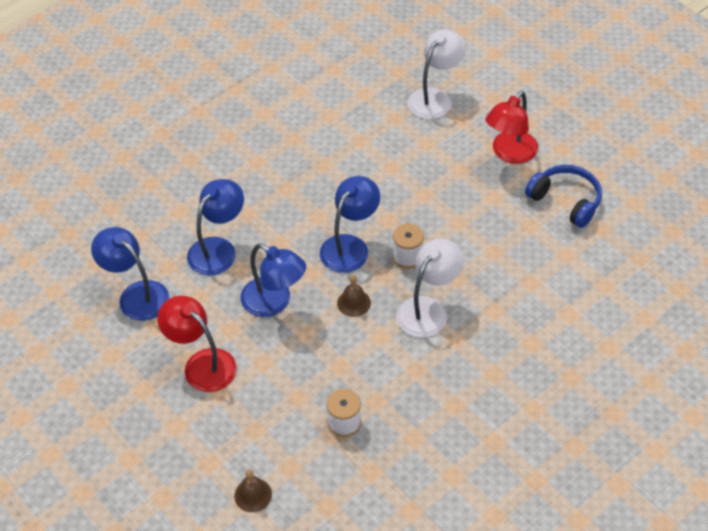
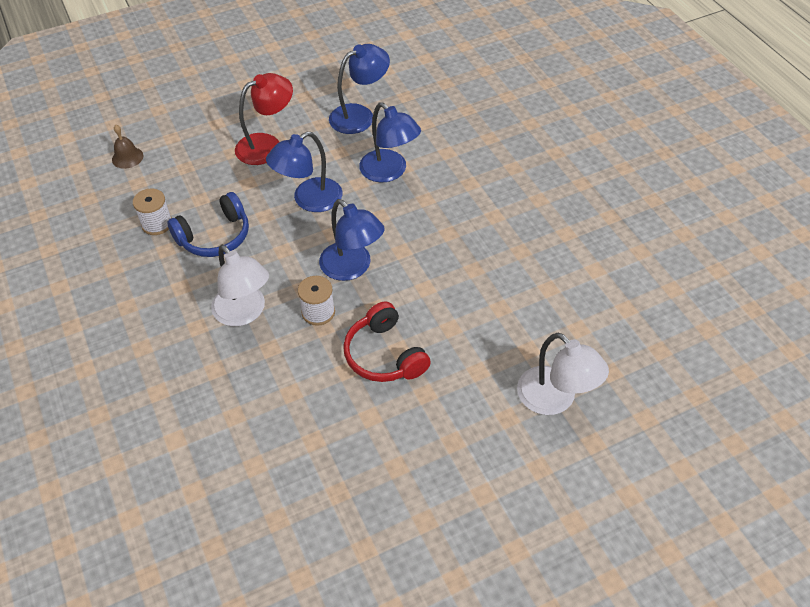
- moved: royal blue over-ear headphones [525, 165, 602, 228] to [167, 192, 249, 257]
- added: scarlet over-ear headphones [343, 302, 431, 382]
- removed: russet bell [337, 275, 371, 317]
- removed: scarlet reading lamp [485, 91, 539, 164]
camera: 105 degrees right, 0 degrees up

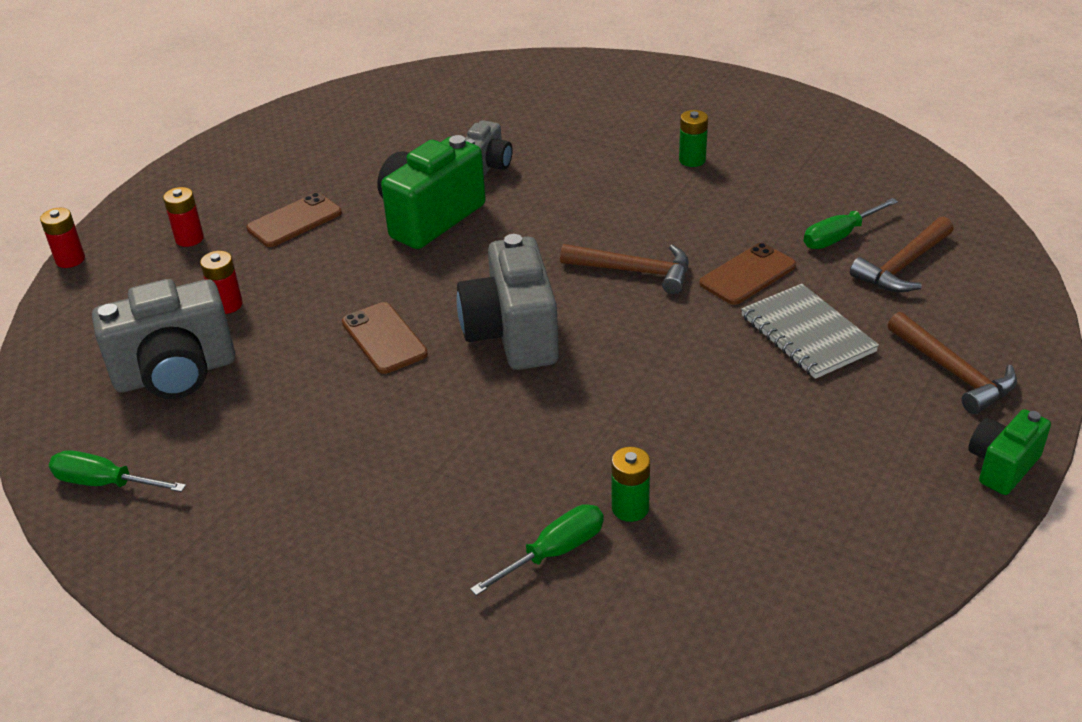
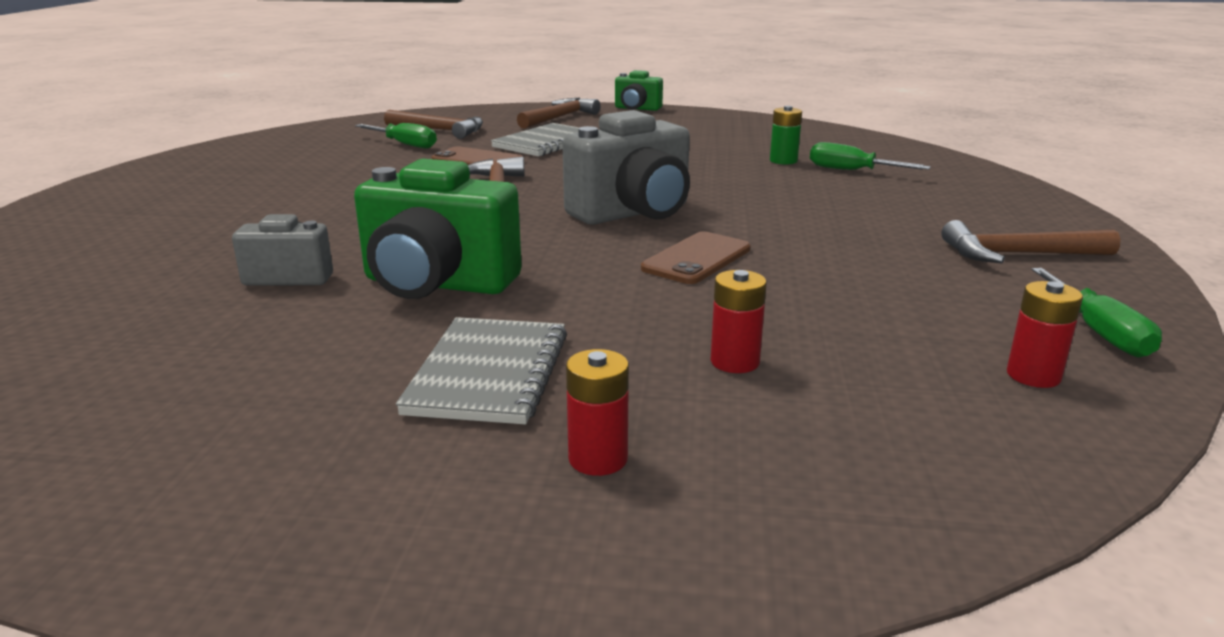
- replaced: russet phone [246, 193, 342, 247] to gray exercise book [396, 317, 567, 425]
- added: russet claw hammer [941, 220, 1120, 263]
- moved: scarlet AA battery [40, 208, 85, 268] to [1007, 281, 1083, 388]
- removed: gray photo camera [92, 279, 235, 399]
- removed: emerald AA battery [679, 110, 708, 167]
camera: 115 degrees left, 15 degrees down

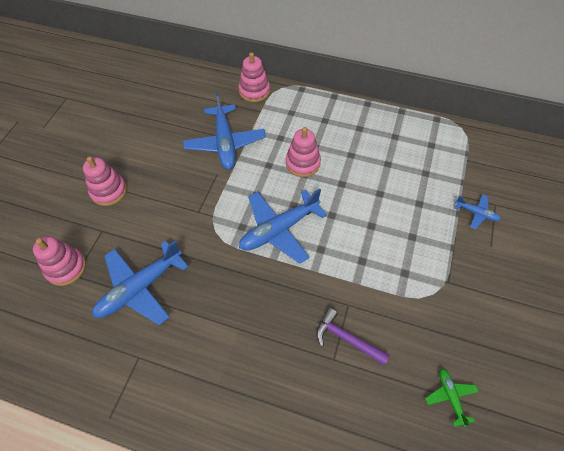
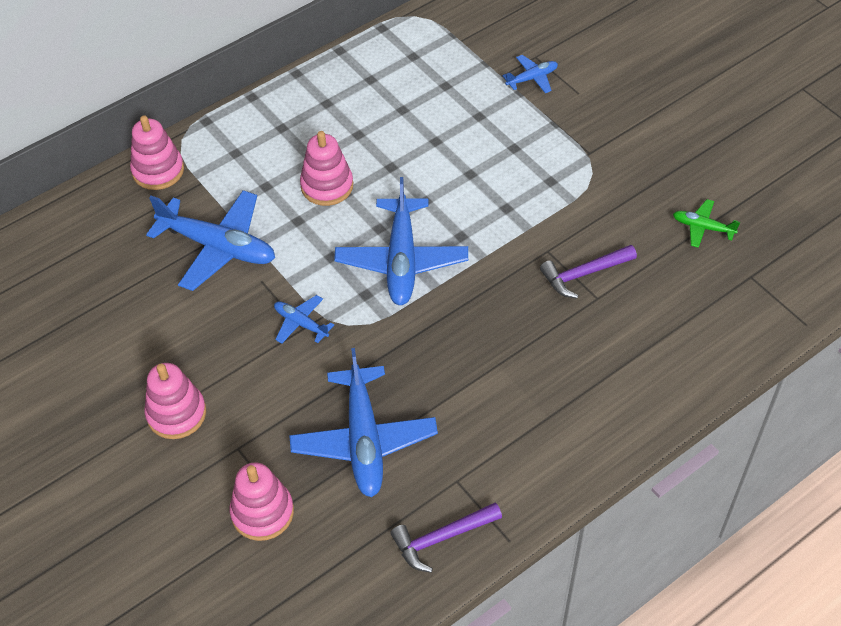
- added: royal blue toy plane [274, 295, 334, 344]
- added: purple claw hammer [390, 502, 502, 573]
camera: 55 degrees left, 5 degrees down

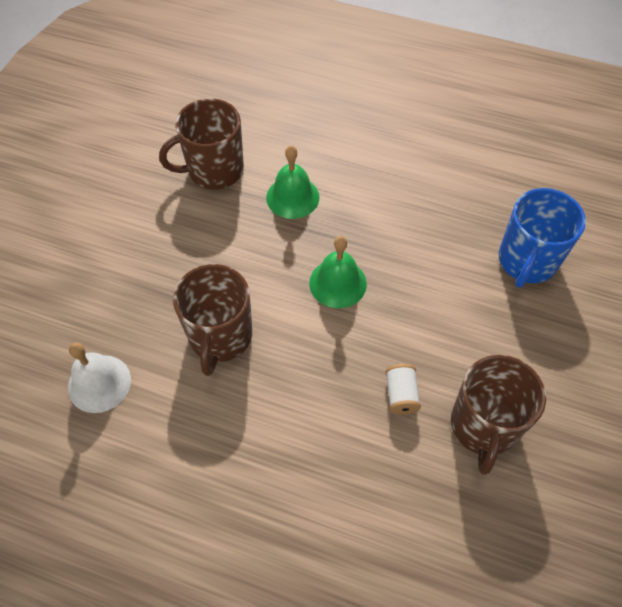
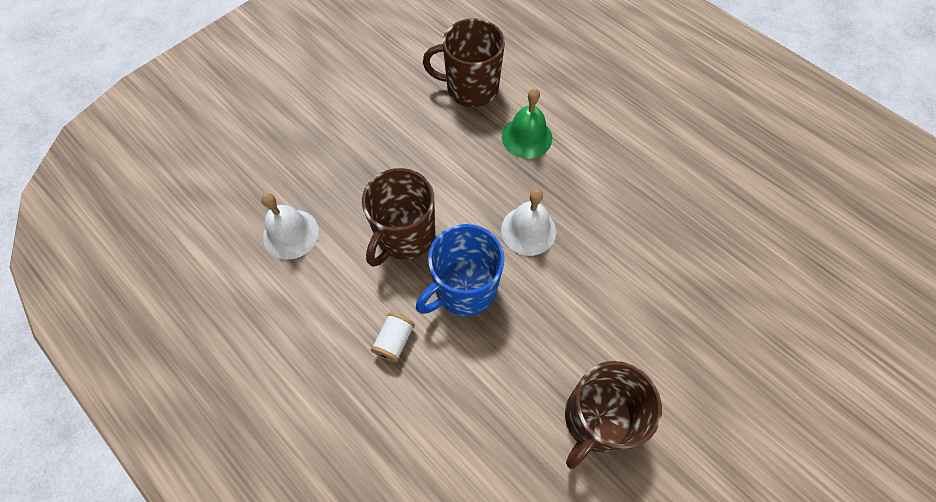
- moved: snow-white bobbin [386, 364, 421, 415] to [371, 312, 415, 363]
- moved: royal blue coffee mug [499, 188, 586, 288] to [416, 224, 504, 316]
- recoloured: emerald bell [309, 236, 367, 308] to snow-white bell [501, 189, 556, 256]
camera: 25 degrees right, 5 degrees up

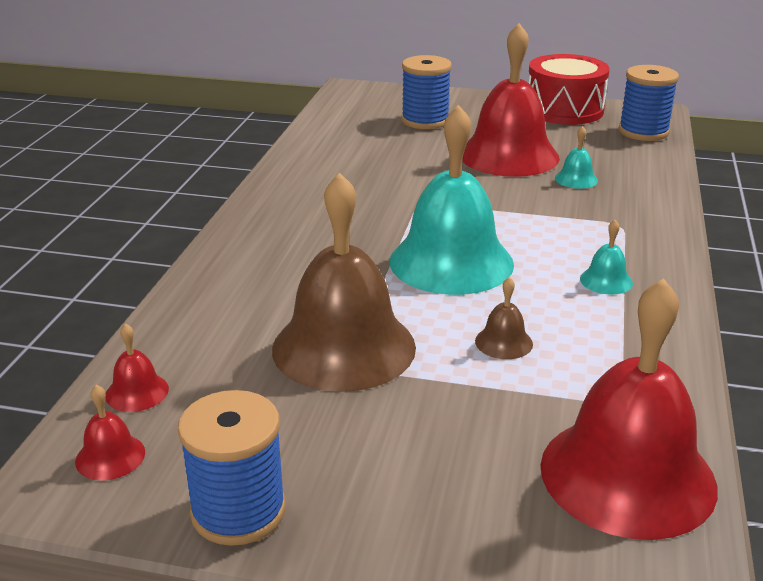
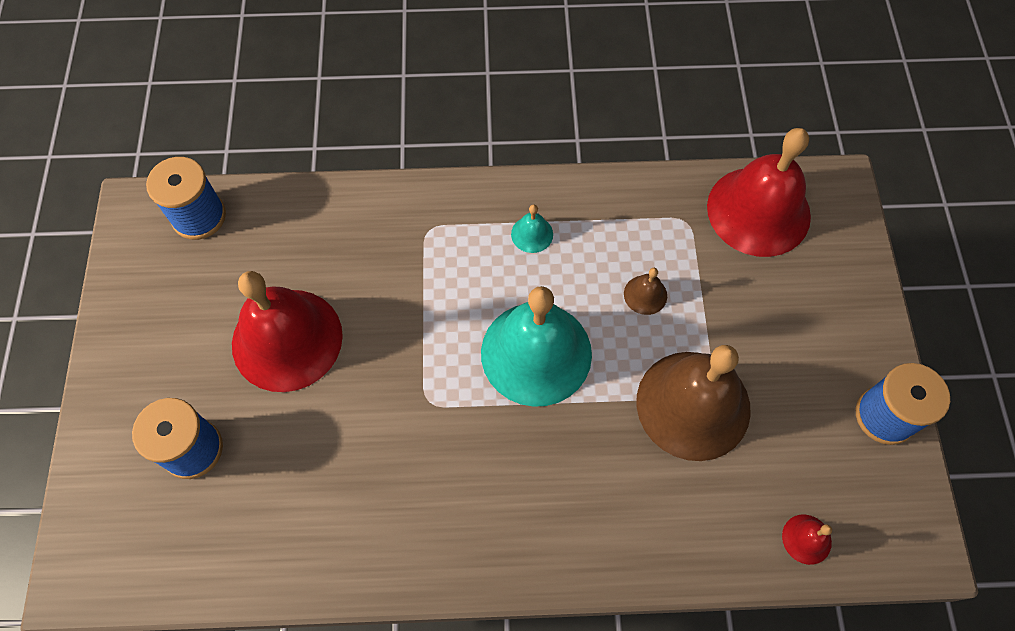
- removed: scarlet bell [75, 385, 145, 481]
- removed: scarlet snare drum [528, 54, 610, 125]
- removed: turquoise bell [555, 126, 598, 189]
camera: 105 degrees left, 35 degrees up

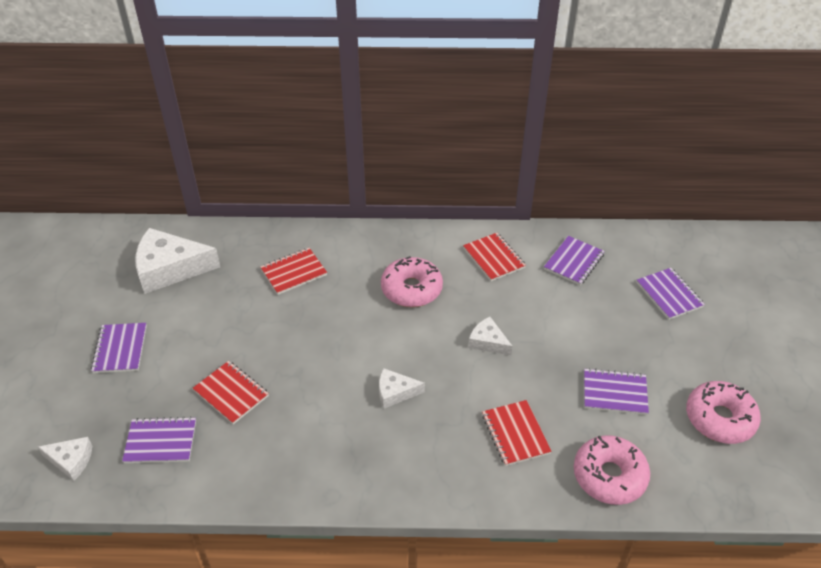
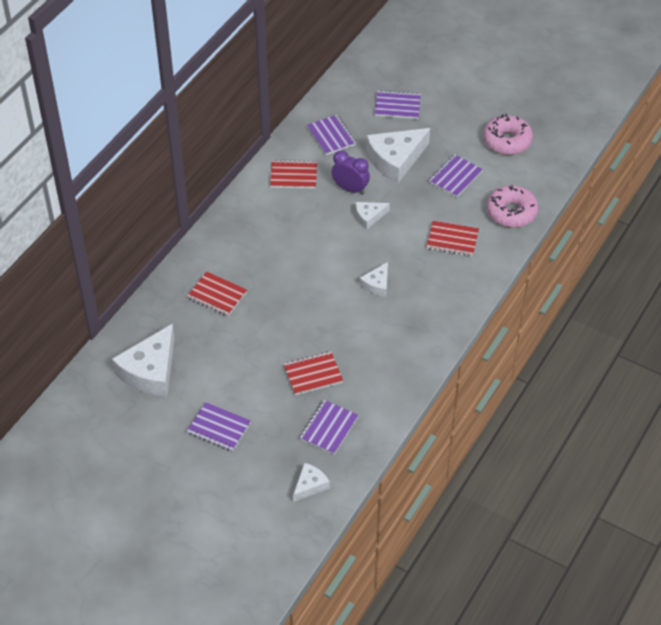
- turned: scarlet exercise book [260, 248, 327, 295] = [187, 271, 247, 316] 60 degrees counterclockwise
- added: purple alarm clock [332, 150, 370, 195]
- added: snow-white cheese [366, 128, 430, 183]
- removed: rosy glazed donut [381, 256, 443, 307]
camera: 60 degrees left, 5 degrees up

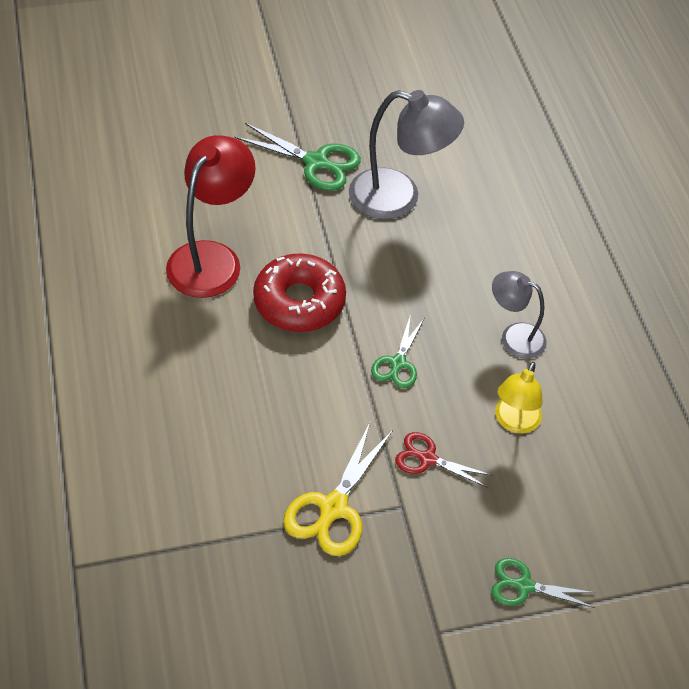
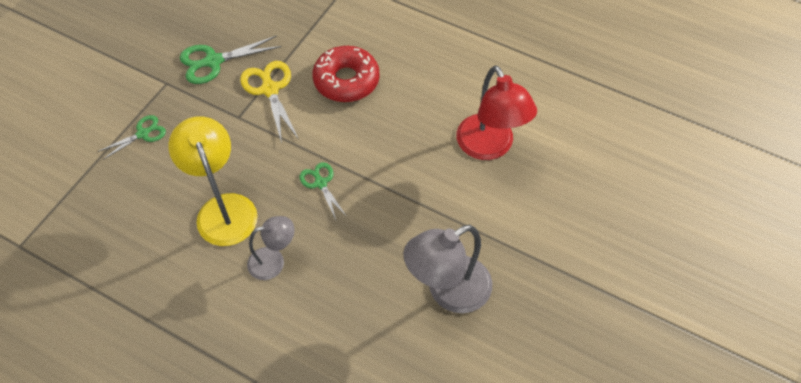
- resized: yellow reading lamp [495, 362, 543, 434] = [169, 116, 258, 246] x1.70
- moved: emerald pair of scissors [235, 123, 361, 191] to [180, 36, 281, 84]
- moved: scarlet glazed donut [253, 253, 346, 332] to [312, 46, 380, 102]
- removed: scarlet pair of scissors [395, 432, 493, 488]
camera: 135 degrees right, 5 degrees up

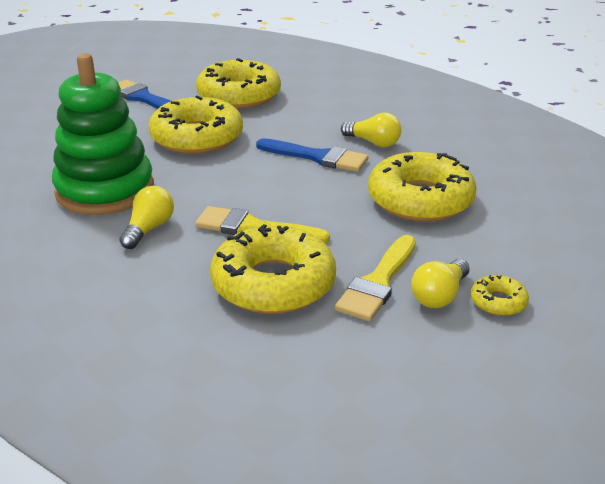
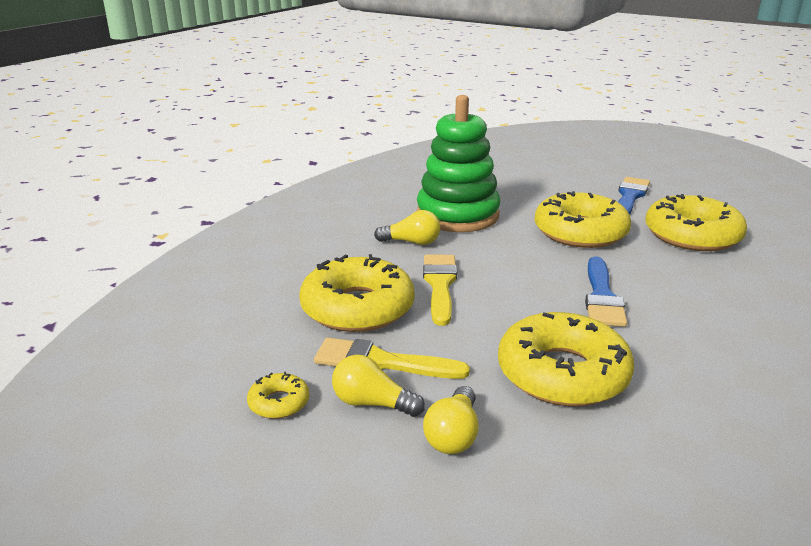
- moved: yellow glazed donut [471, 275, 529, 316] to [247, 372, 309, 419]
- moved: yellow lightbulb [341, 113, 402, 147] to [423, 386, 479, 454]
camera: 75 degrees right, 5 degrees down

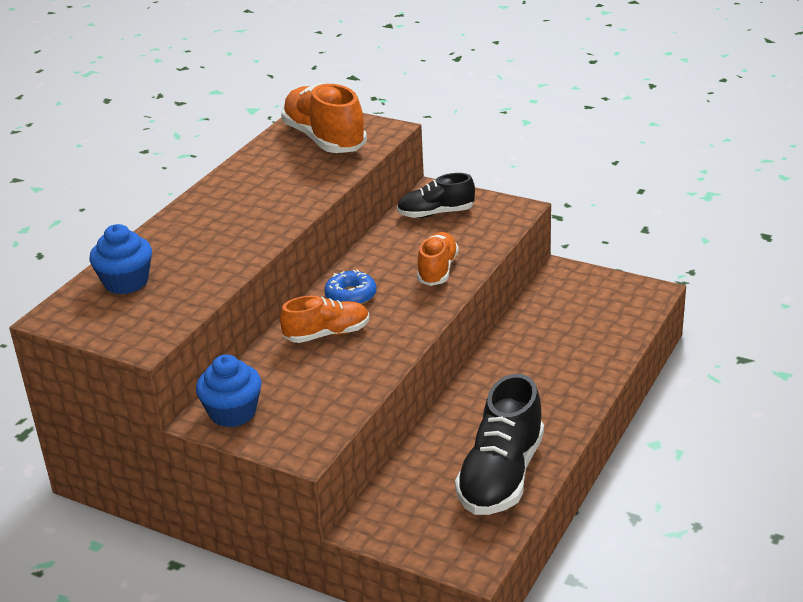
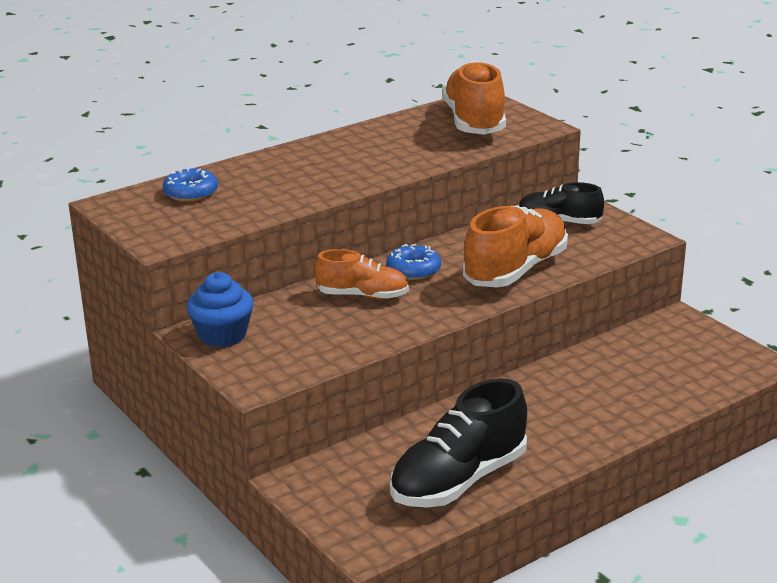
- replaced: royal blue cupcake [89, 224, 152, 294] to royal blue glazed donut [163, 168, 218, 202]
- resized: orange shoe [417, 232, 459, 286] = [463, 205, 568, 287] x1.64
camera: 25 degrees right, 5 degrees down

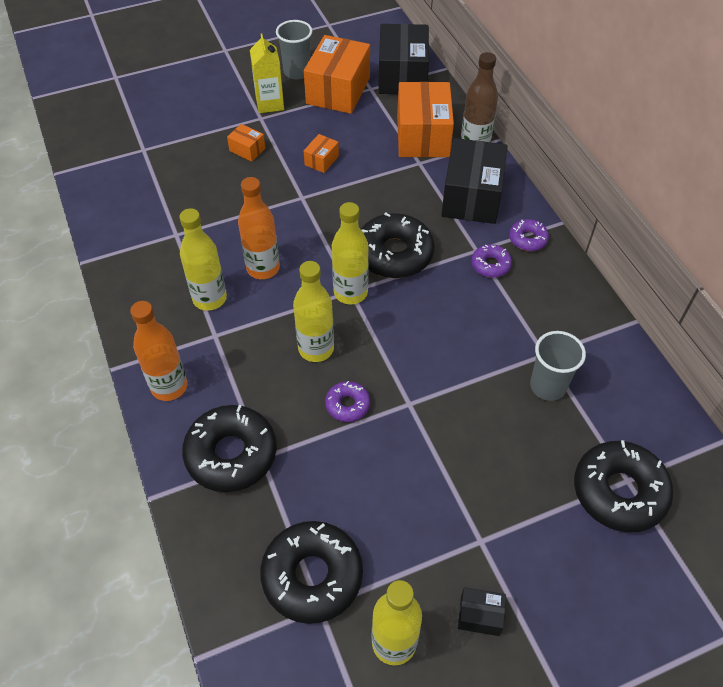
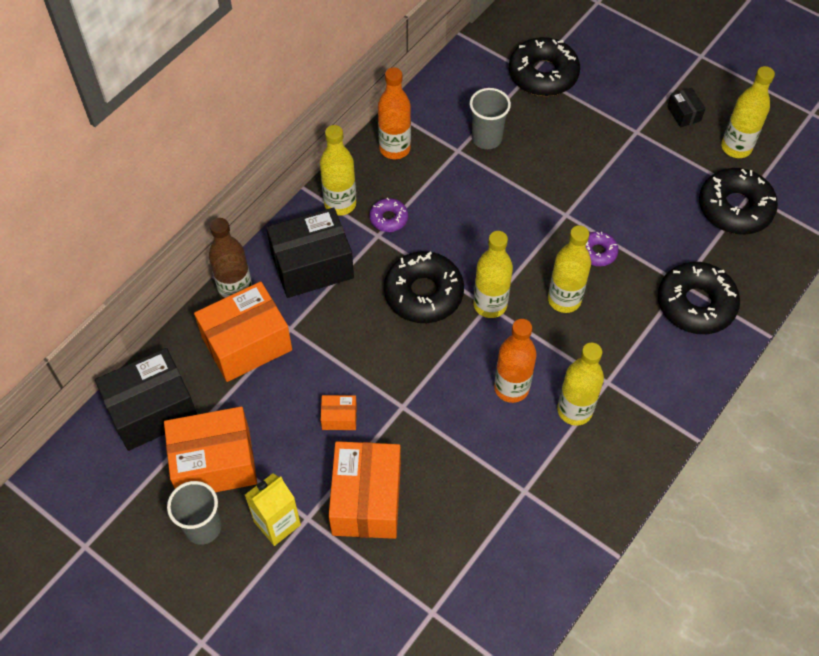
- replaced: purple glazed donut [509, 219, 549, 251] to yellow flask [320, 125, 356, 216]
- resized: orange box [227, 124, 265, 162] = [329, 441, 401, 539] x2.23
- moved: orange flask [130, 301, 187, 401] to [378, 67, 411, 159]
camera: 120 degrees left, 5 degrees up

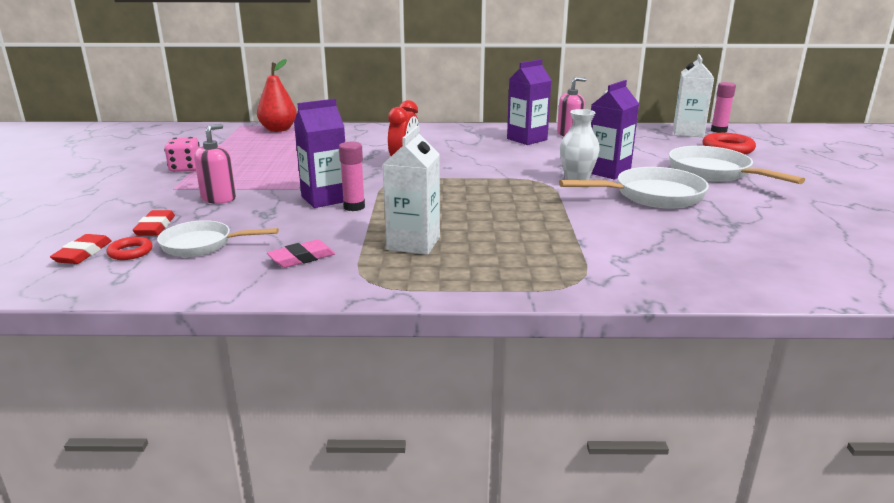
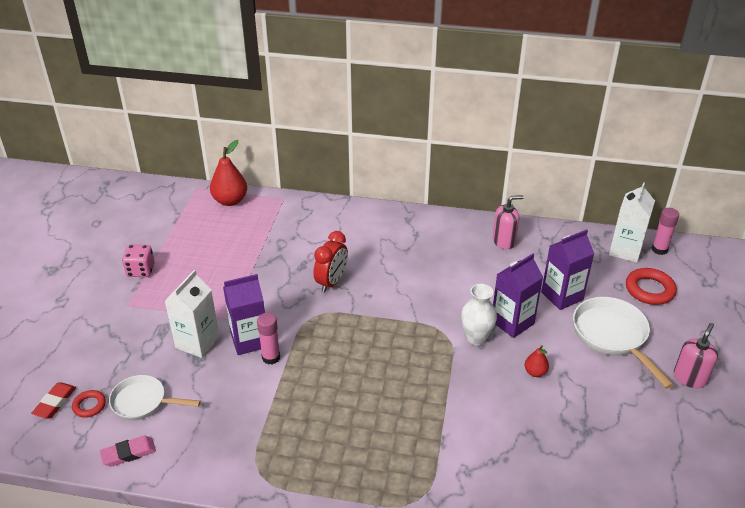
- moved: rosy pencil eraser [267, 240, 335, 268] to [100, 436, 156, 467]
- moved: snow-white juice carton [383, 126, 440, 255] to [165, 270, 220, 358]
- replaced: snow-white skillet [559, 167, 709, 209] to scarlet pear fruit [525, 345, 549, 377]
- moved: purple juice carton [507, 59, 552, 145] to [541, 229, 594, 310]
- moved: rosy soap dispenser [194, 124, 236, 204] to [674, 323, 718, 388]
- removed: scarlet pencil eraser [133, 210, 175, 236]
camera: 10 degrees right, 15 degrees up

